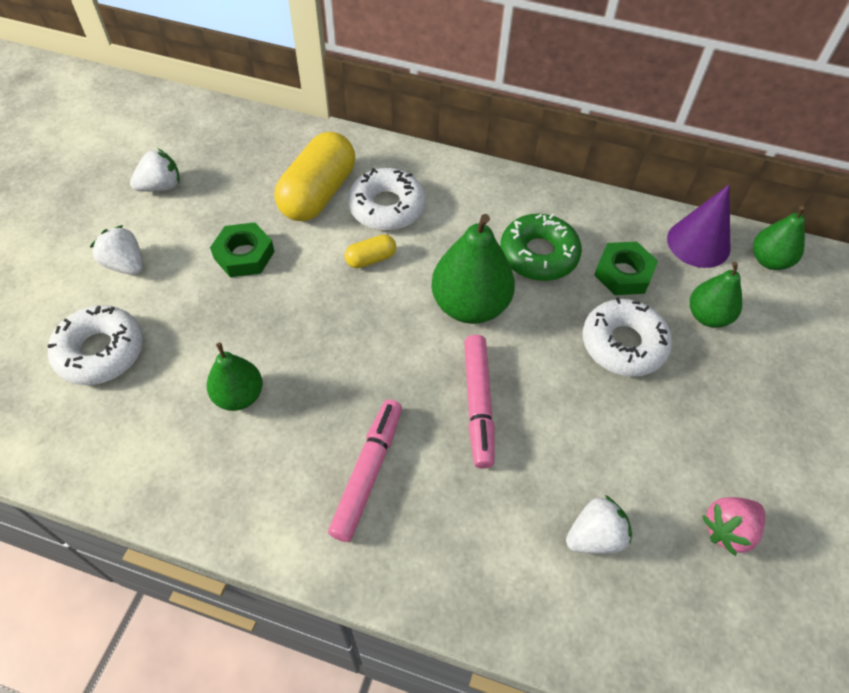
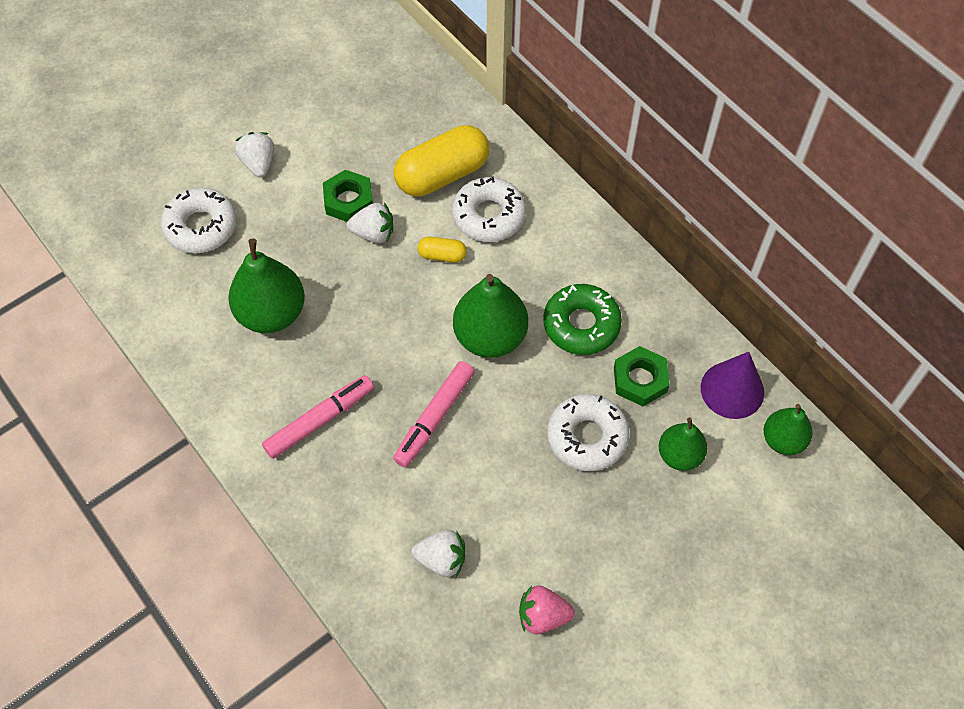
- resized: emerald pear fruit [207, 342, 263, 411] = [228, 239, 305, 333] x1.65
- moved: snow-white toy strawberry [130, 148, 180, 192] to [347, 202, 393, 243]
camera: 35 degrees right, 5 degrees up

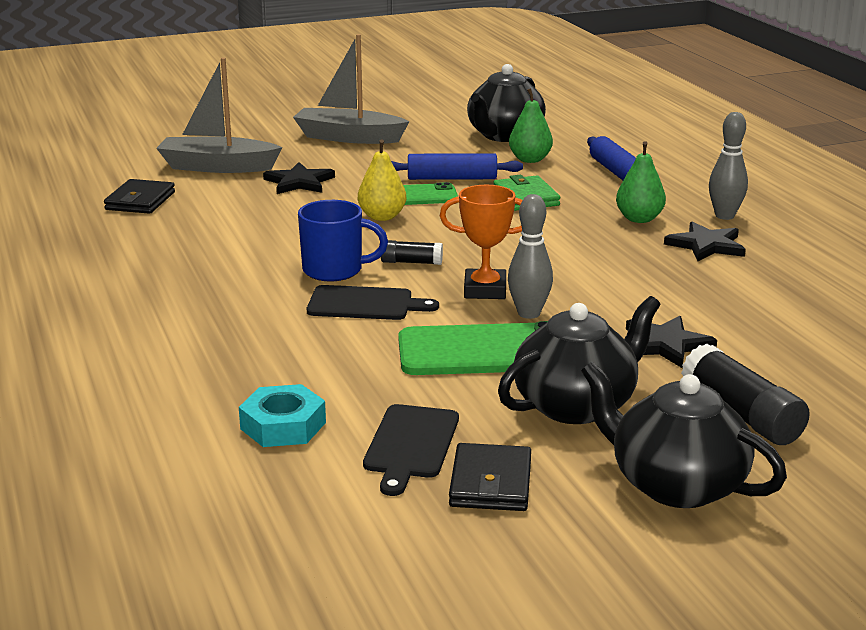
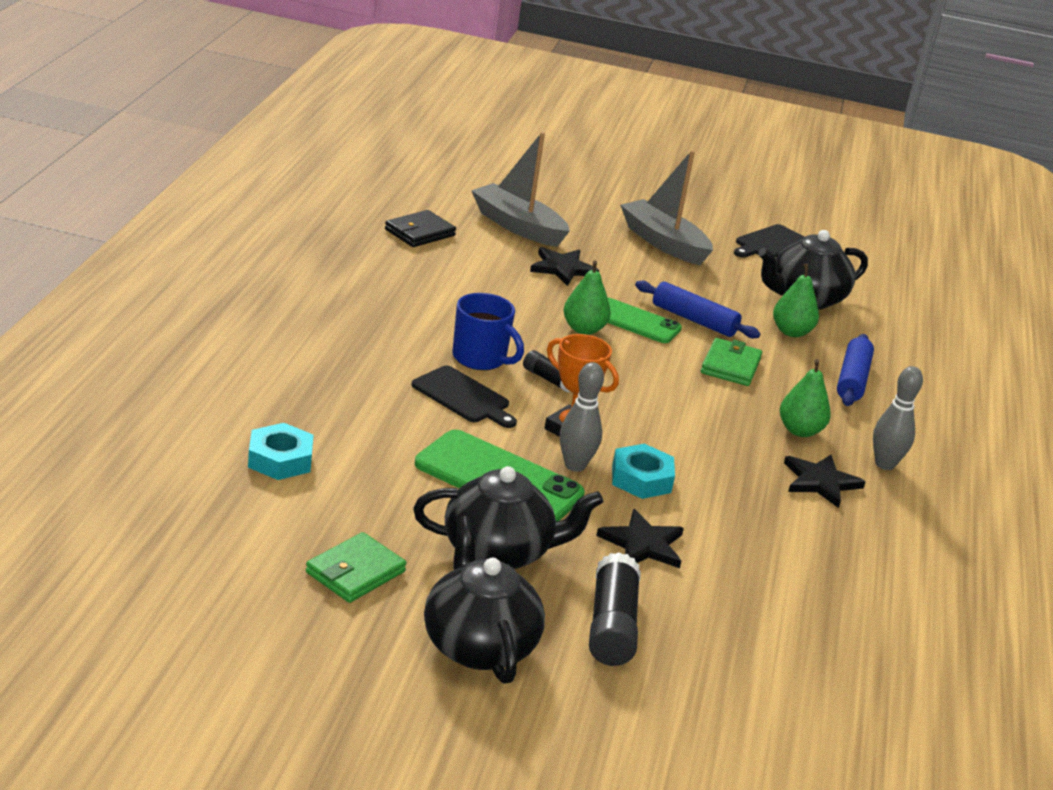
- recoloured: jet-black card wallet [449, 443, 531, 511] to emerald card wallet [306, 532, 406, 603]
- recoloured: yellow pear fruit [358, 139, 406, 221] to emerald pear fruit [564, 260, 611, 335]
- added: turquoise hex nut [612, 444, 675, 499]
- moved: jet-black cutting board [363, 404, 459, 496] to [734, 224, 804, 258]
camera: 30 degrees right, 5 degrees up

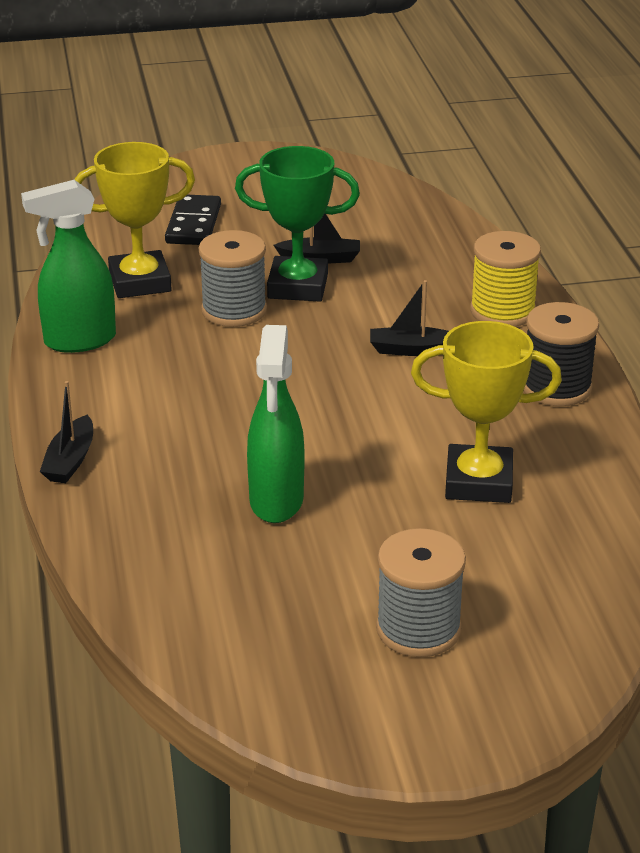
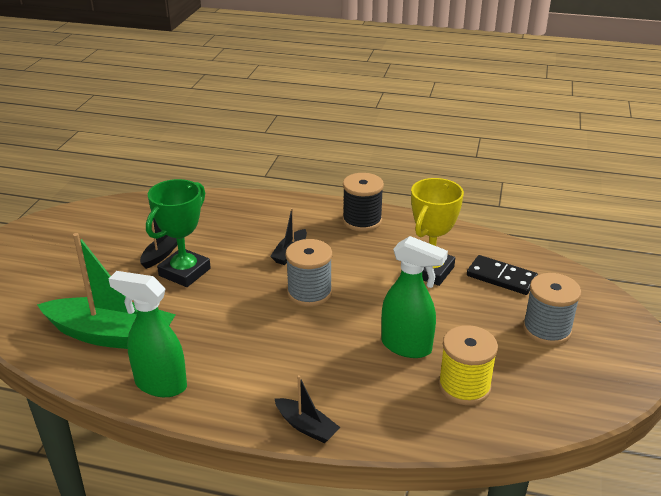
- replaced: yellow award cup [74, 142, 195, 298] to emerald sailboat [37, 233, 176, 349]
- turned: emerald spray bottle [21, 180, 116, 353] = [109, 271, 187, 397] 105 degrees clockwise
- moved: gray bobbin [199, 230, 267, 327] to [286, 239, 332, 307]
- moved: yellow bobbin [470, 231, 541, 327] to [438, 325, 498, 405]
- moved: jet-black domino tile [165, 195, 221, 245] to [467, 255, 538, 295]
camera: 65 degrees left, 0 degrees up

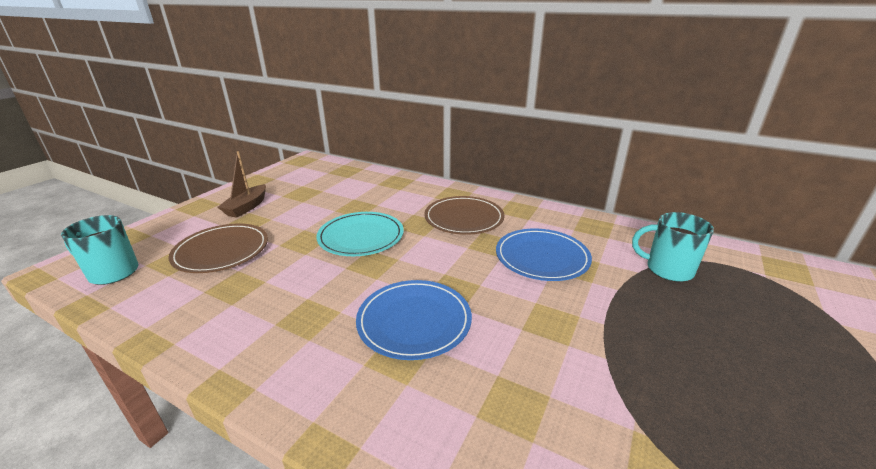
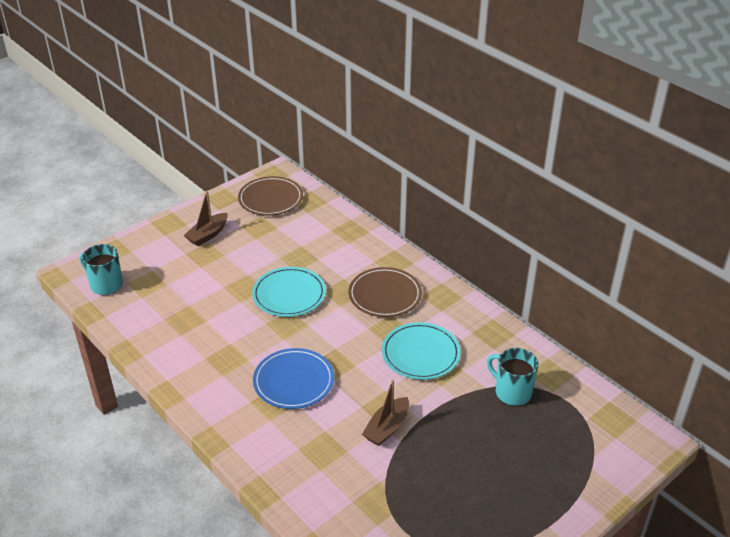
- moved: russet dinner plate [168, 223, 268, 273] to [238, 176, 303, 216]
- added: russet sailboat [362, 380, 409, 446]
- recoloured: royal blue dinner plate [496, 229, 592, 281] to turquoise dinner plate [382, 322, 461, 380]
camera: 20 degrees right, 10 degrees up

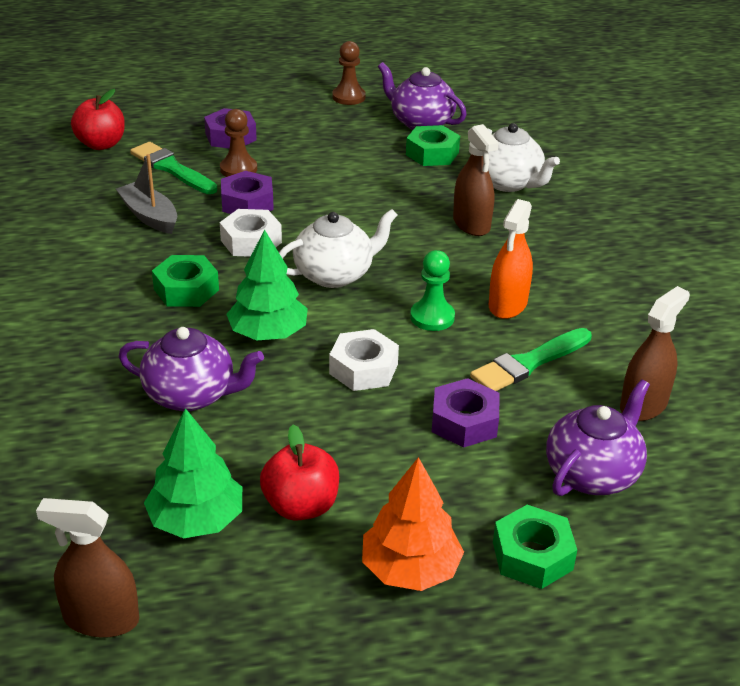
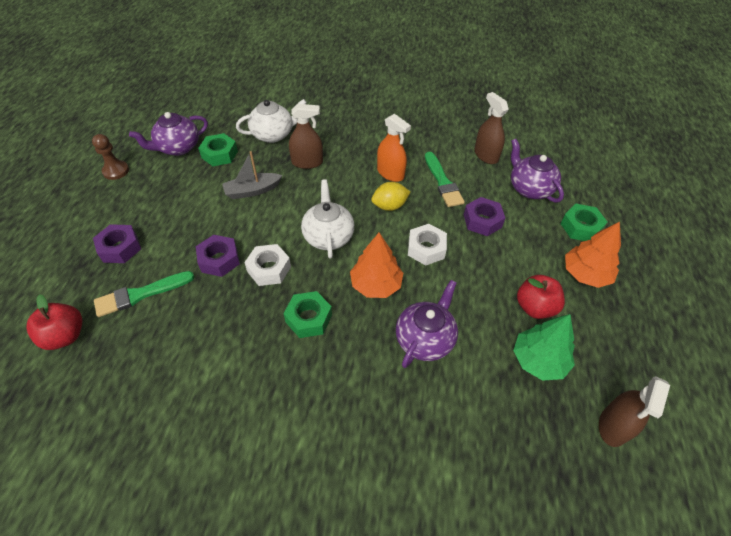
- moved: gray sailboat [116, 154, 177, 234] to [222, 151, 283, 199]
- recoloured: emerald toy tree [226, 229, 308, 340] to orange toy tree [350, 233, 403, 298]
- replaced: emerald game pawn [410, 250, 455, 331] to yellow lemon [371, 182, 410, 211]
- removed: russet game pawn [220, 109, 257, 177]
camera: 70 degrees left, 15 degrees up

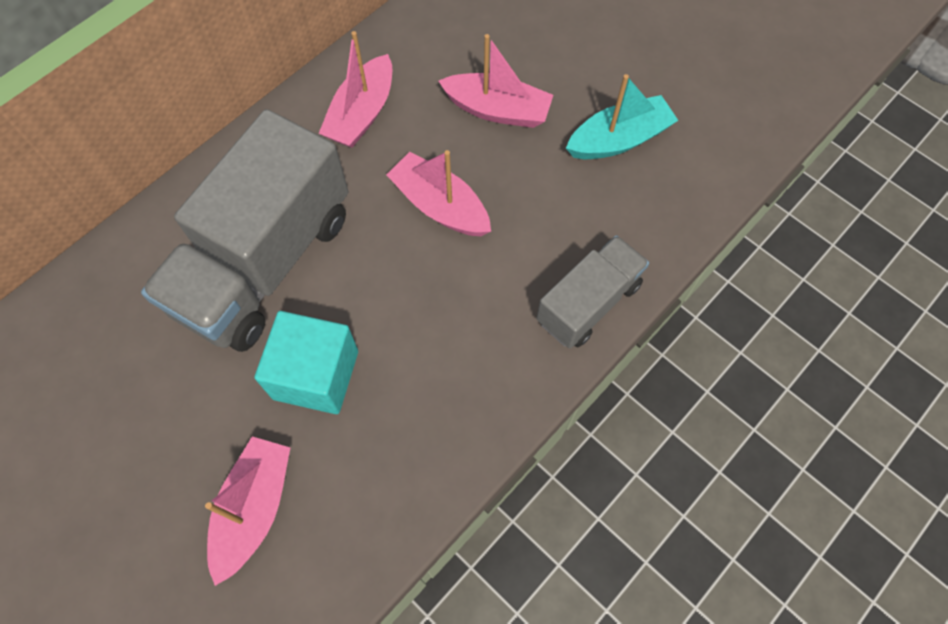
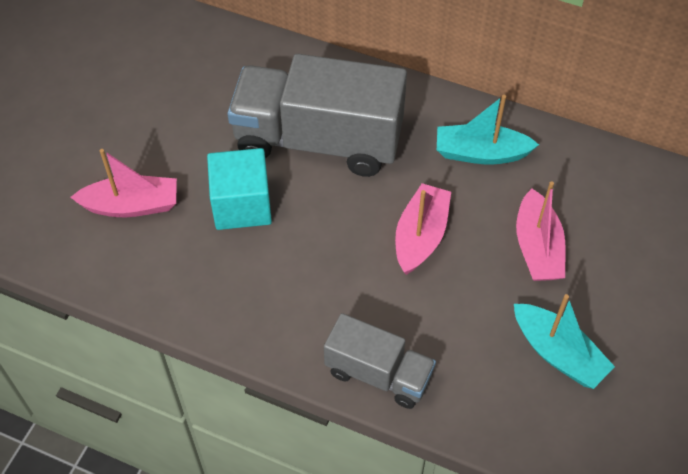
- recoloured: rosy sailboat [319, 31, 392, 148] to turquoise sailboat [437, 95, 539, 165]
camera: 70 degrees right, 10 degrees down

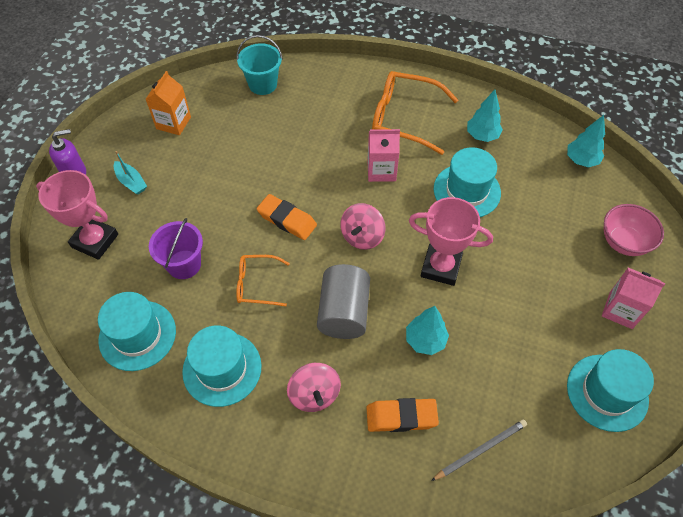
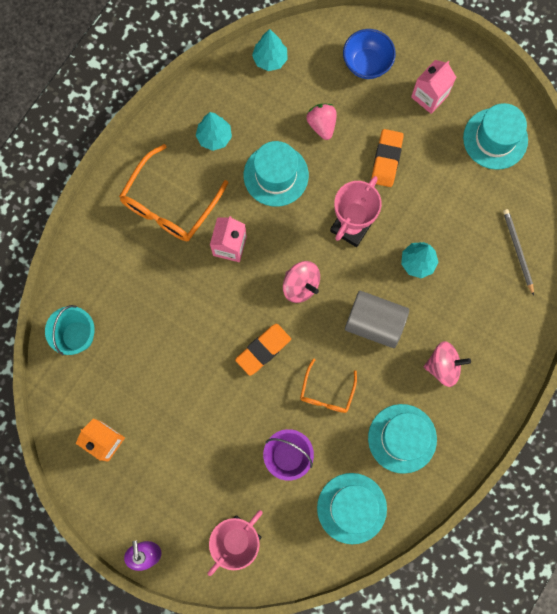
- added: rosy toy strawberry [306, 104, 337, 140]
- recoloured: rosy serving bowl [604, 204, 664, 256] to royal blue serving bowl [343, 29, 396, 79]
- moved: orange pencil eraser [366, 398, 439, 432] to [371, 129, 404, 187]
- removed: turquoise sailboat [114, 151, 147, 195]
camera: 75 degrees left, 20 degrees up

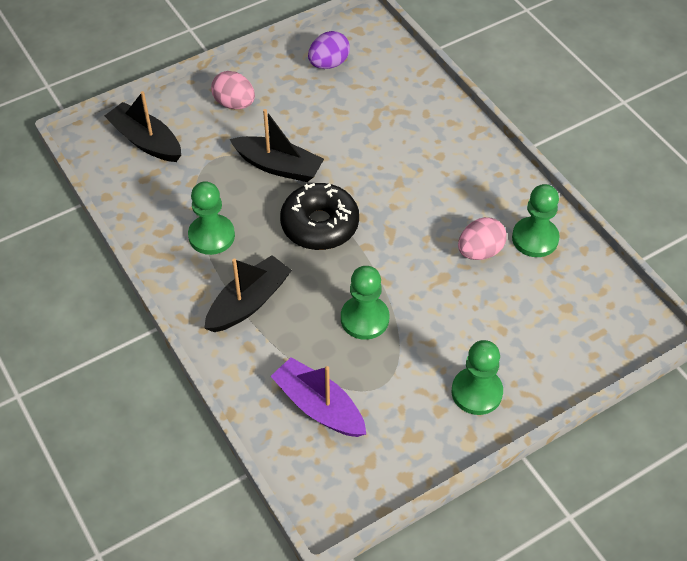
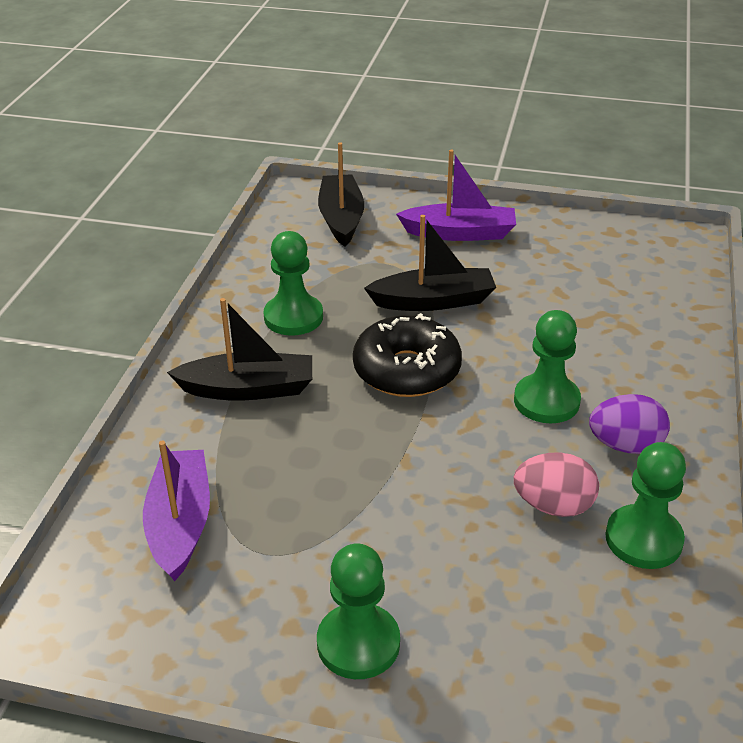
- turned: jet-black sailboat [229, 109, 324, 182] = [364, 215, 496, 311] 75 degrees counterclockwise
- replaced: rosy toy egg [211, 71, 255, 109] to purple sailboat [396, 150, 516, 241]
- moved: emerald game pawn [341, 266, 389, 340] to [514, 310, 581, 423]
- moved: purple toy egg [308, 31, 350, 69] to [589, 394, 670, 454]
camera: 45 degrees right, 15 degrees down

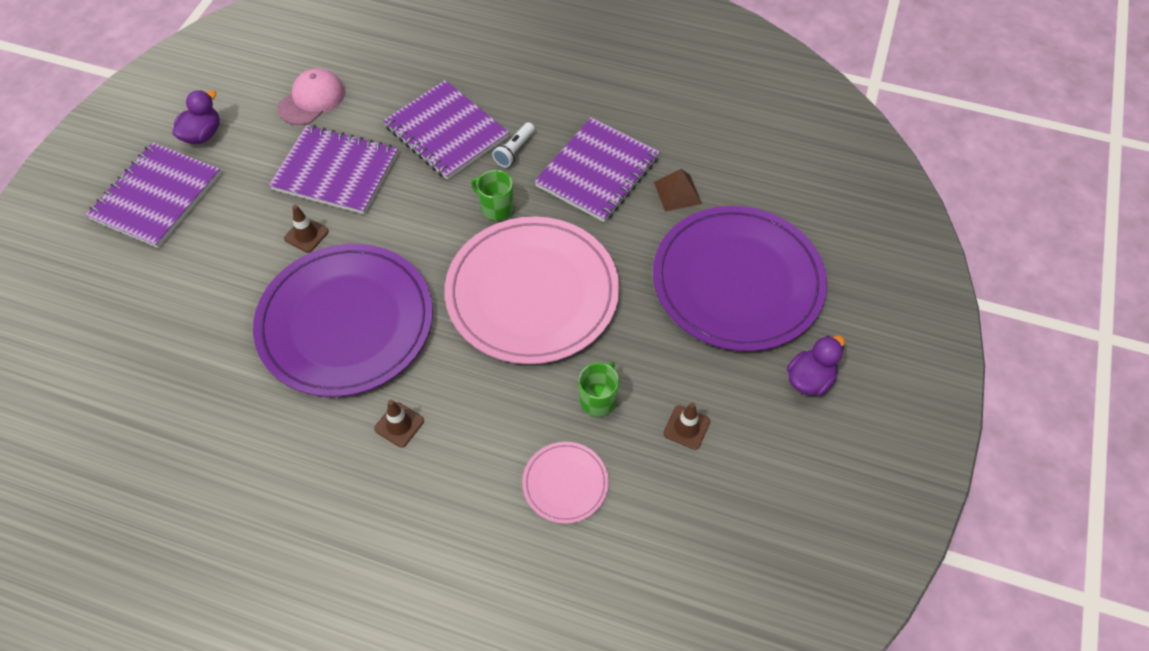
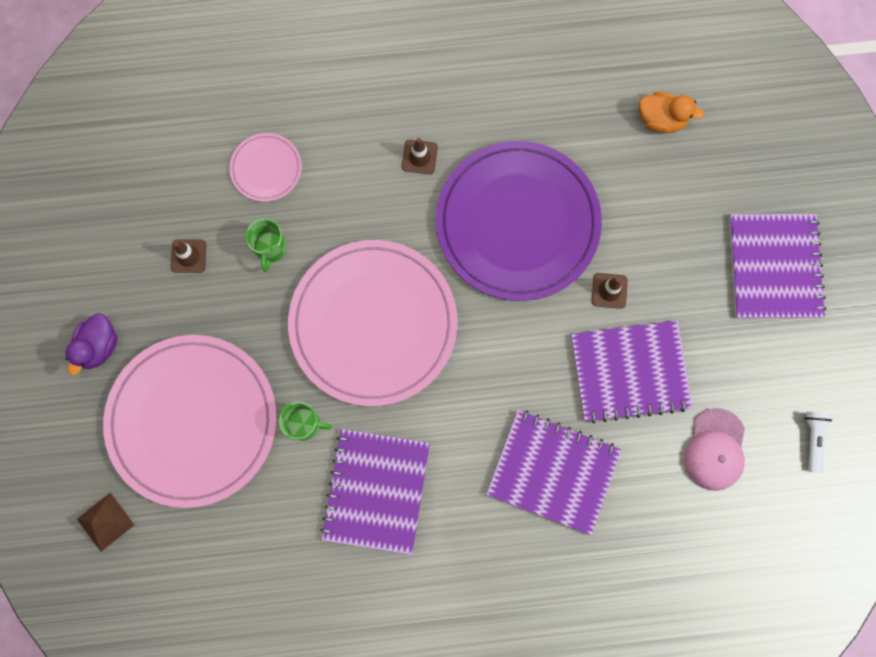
- moved: russet pyramid [654, 169, 702, 212] to [77, 492, 134, 552]
- recoloured: purple dinner plate [653, 206, 827, 351] to rosy dinner plate [103, 335, 277, 508]
- moved: emerald coffee mug [471, 170, 514, 221] to [279, 402, 332, 441]
- added: orange duck [639, 91, 704, 133]
- moved: snow-white pocket torch [492, 122, 535, 167] to [805, 412, 832, 473]
- removed: purple duck [172, 90, 220, 144]
camera: 155 degrees right, 20 degrees up

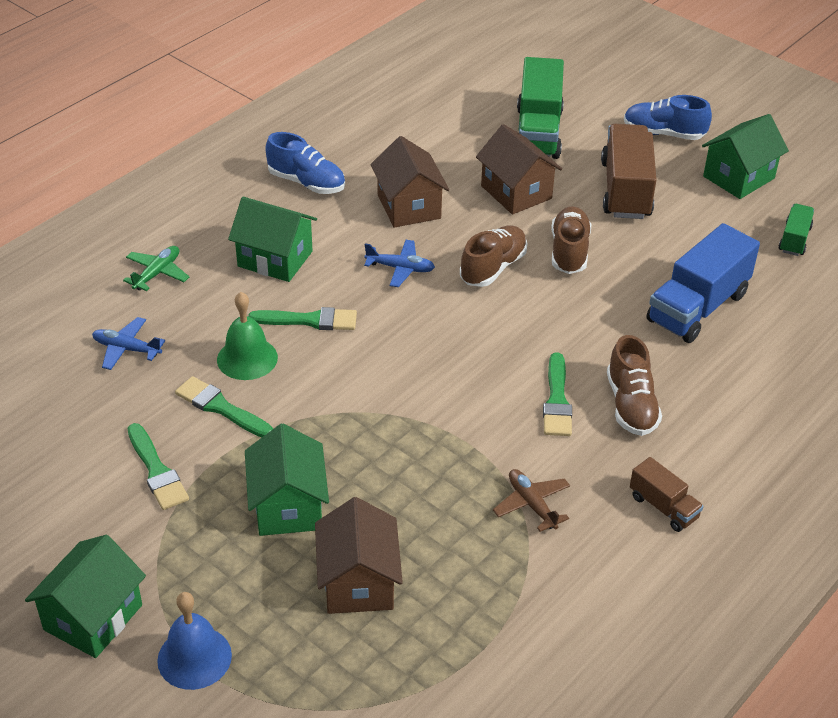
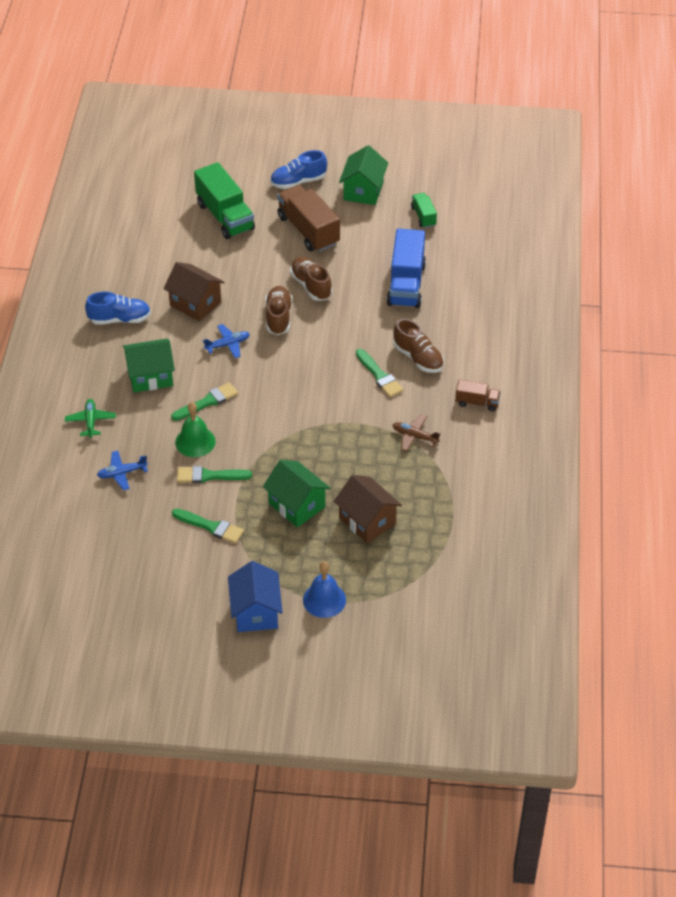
- recoloured: emerald toy house [25, 535, 146, 658] to royal blue toy house [228, 561, 283, 632]
- removed: russet toy house [476, 124, 562, 214]
camera: 35 degrees left, 5 degrees up

